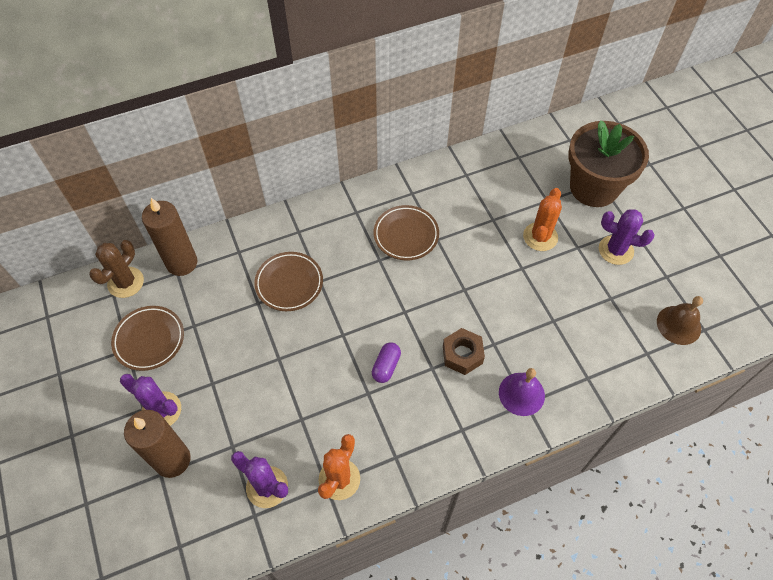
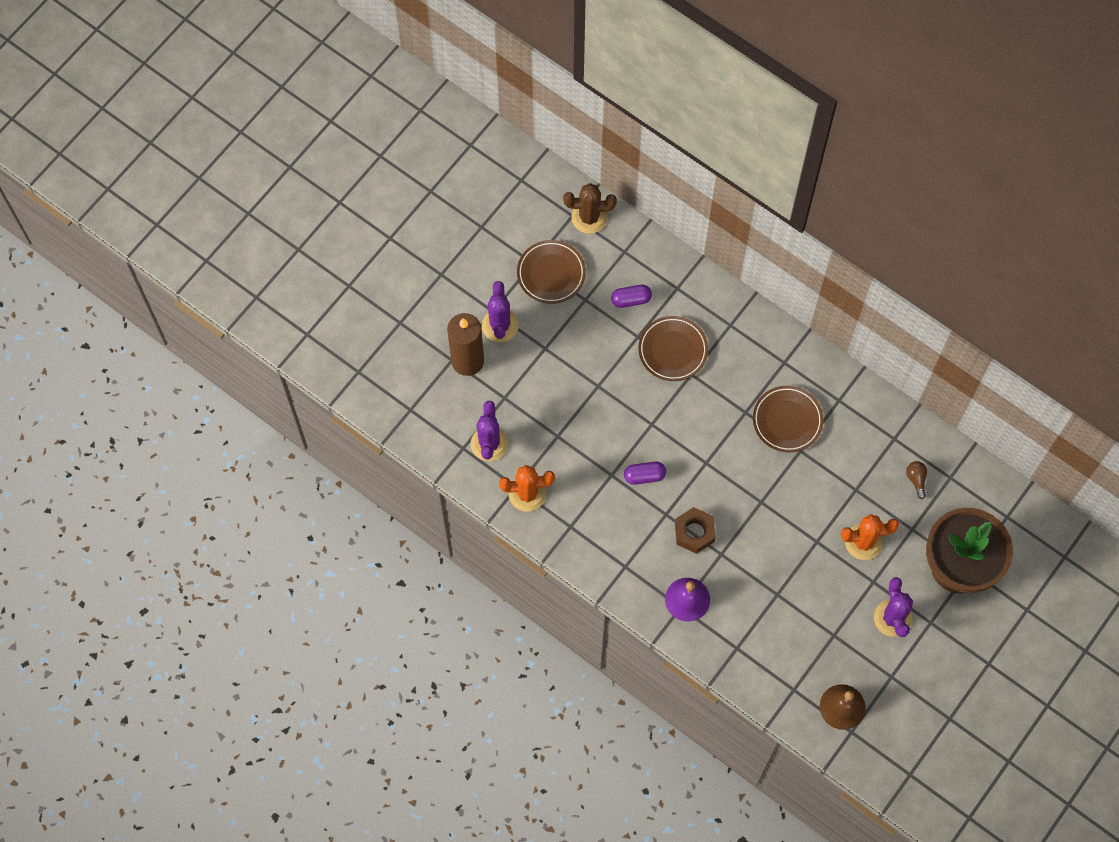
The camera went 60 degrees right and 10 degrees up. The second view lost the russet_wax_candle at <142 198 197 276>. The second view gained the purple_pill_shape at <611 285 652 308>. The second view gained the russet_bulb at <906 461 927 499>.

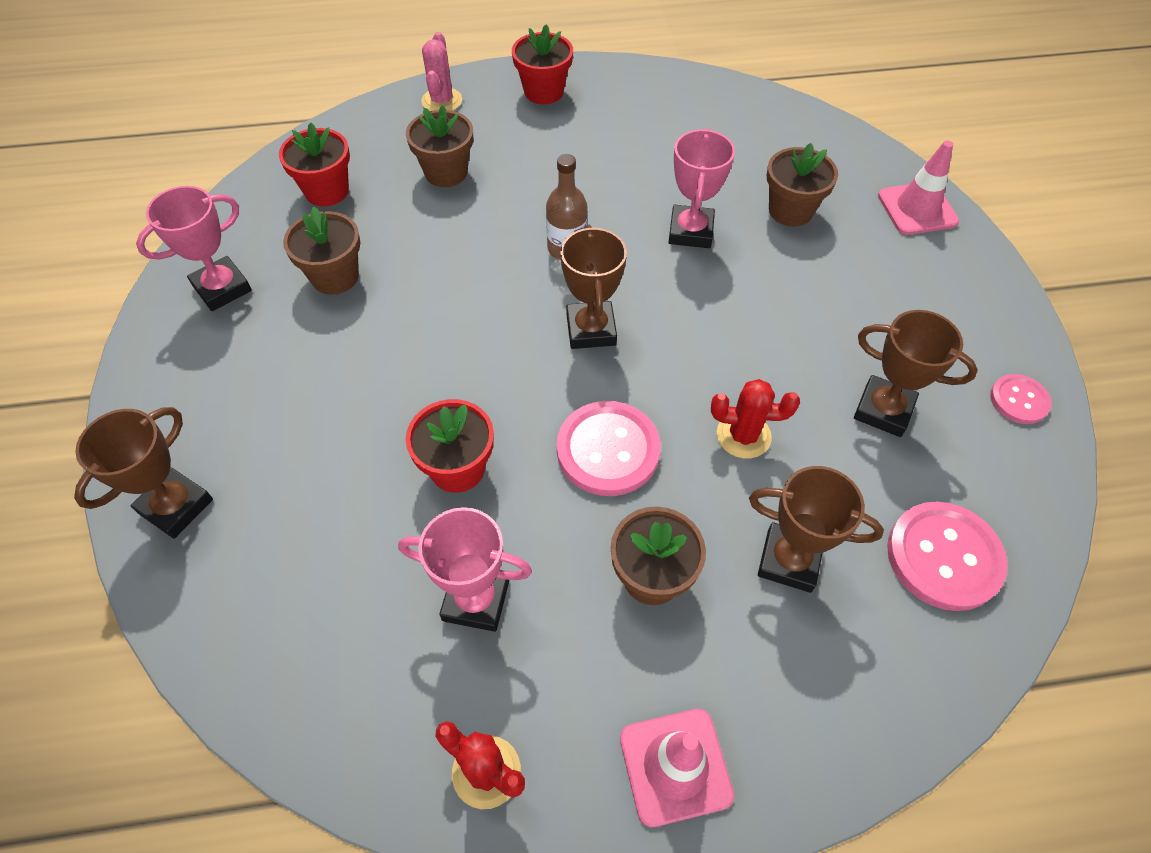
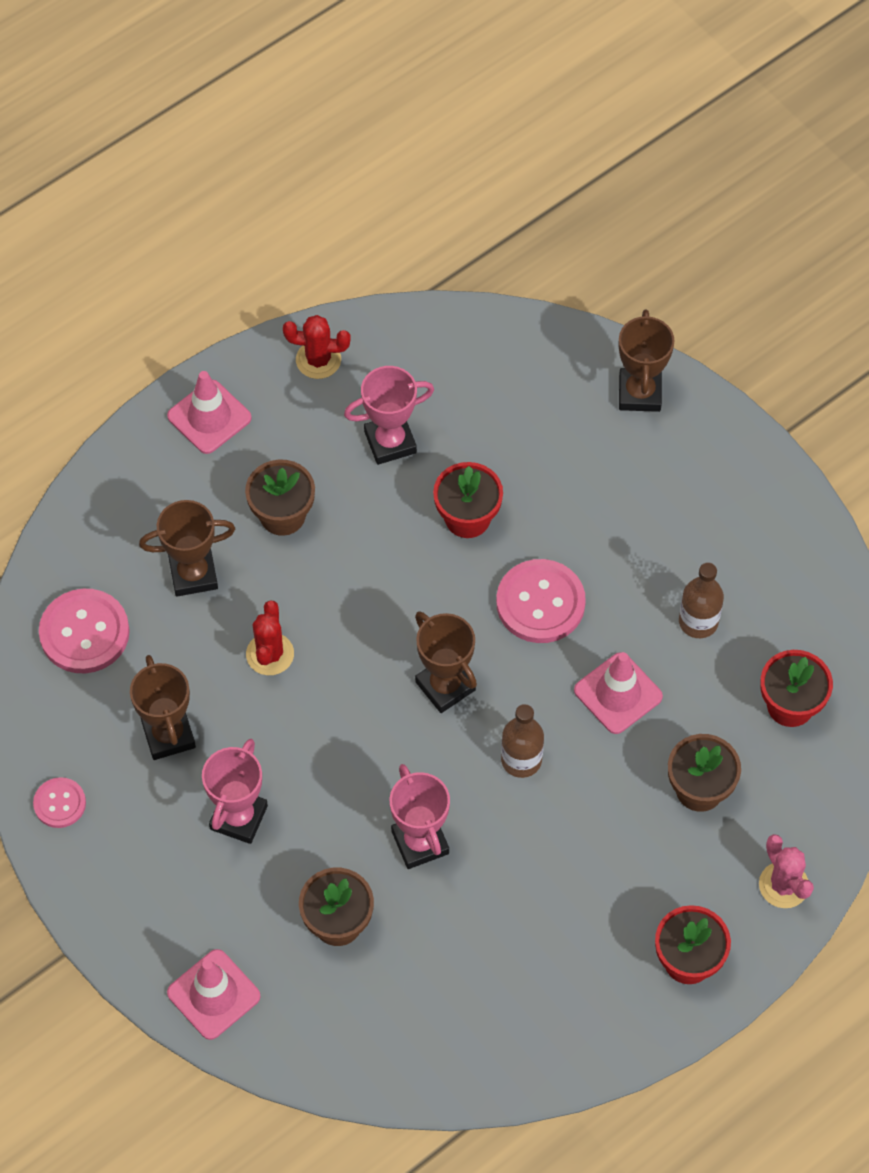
The camera went 150 degrees right and 5 degrees up. The rose-pink_award_cup ended up elsewhere, having gone from <136 186 252 311> to <202 739 268 844>. Where the russet_potted_plant stood at <283 206 360 295>, the russet_flask came to stand at <679 562 724 638>. The rose-pink_button ended up elsewhere, having gone from <557 401 661 496> to <496 559 586 643>. The red_cactus at <711 379 800 459> ended up facing another way, 60 degrees counterclockwise from before. The russet_award_cup at <854 310 978 437> ended up facing another way, 75 degrees clockwise from before. The second view gained the rose-pink_safety_cone at <574 652 663 734>.

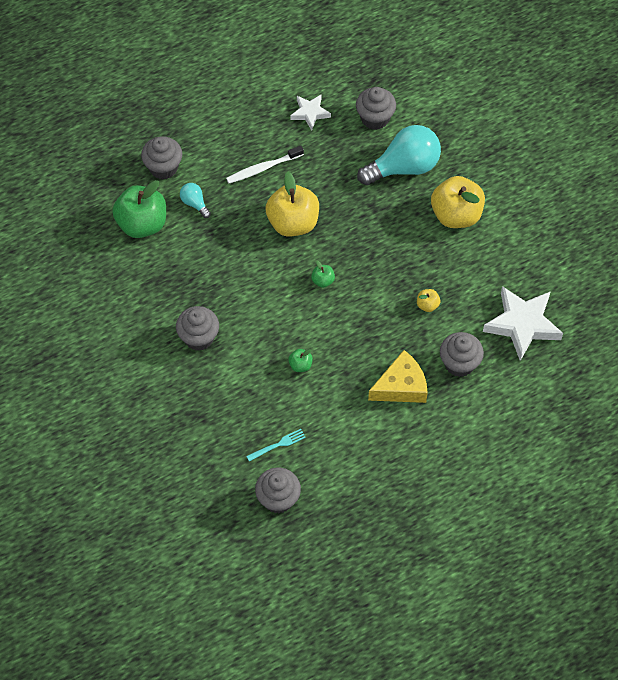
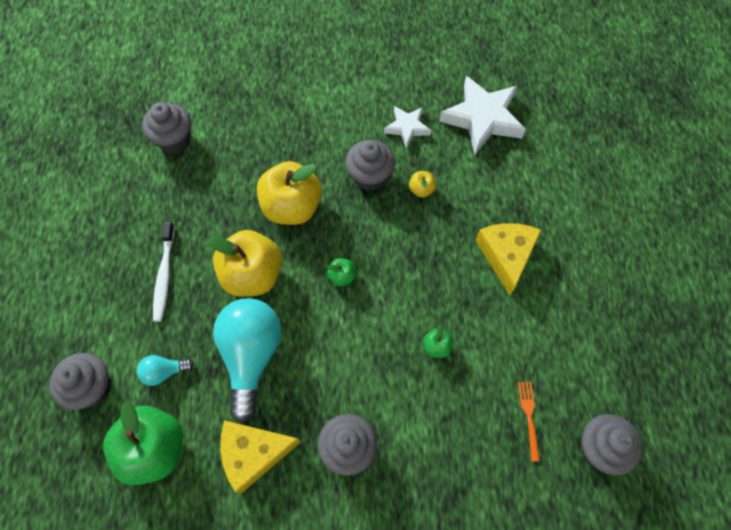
The camera went 65 degrees left and 5 degrees up. What was the aqua_dinner_fork at <246 429 306 462> turned into the orange-coloured_dinner_fork at <518 382 540 461>. The pure_white_star ended up elsewhere, having gone from <290 94 331 131> to <384 106 431 148>. The aqua_bulb ended up elsewhere, having gone from <357 125 441 185> to <213 298 281 422>. The golden_toy_apple ended up elsewhere, having gone from <431 176 485 228> to <257 161 322 225>. The gray_fairy_cake ended up elsewhere, having gone from <440 332 484 377> to <345 140 395 191>. The second view gained the golden_piece_of_cheese at <220 420 301 494>.

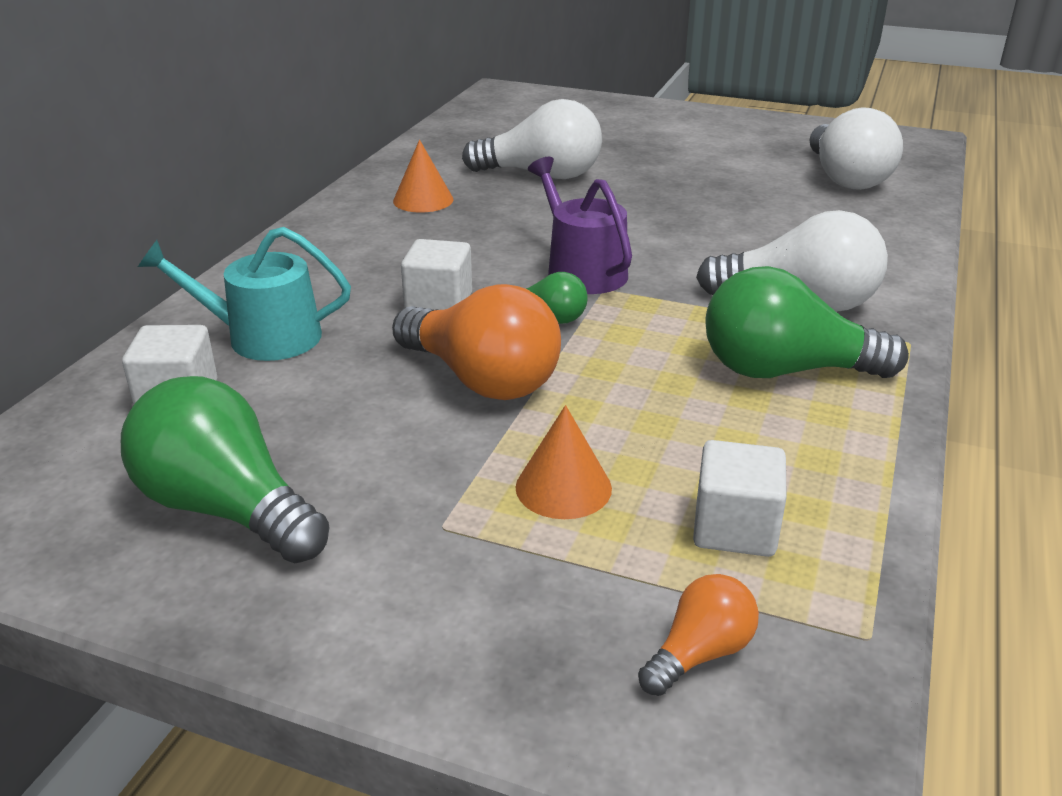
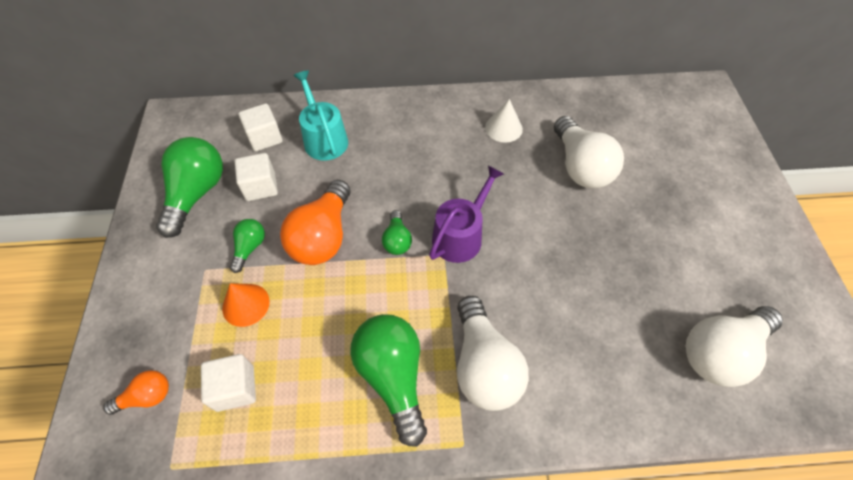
The camera went 65 degrees right and 25 degrees up. What was the orange-coloured_solid_cone at <393 140 453 213> turned into the pure_white_solid_cone at <485 99 523 143>. The pure_white_cube ended up elsewhere, having gone from <401 239 472 310> to <234 153 278 201>. The orange-coloured_bulb at <638 574 759 696> ended up facing another way, 45 degrees counterclockwise from before. The second view gained the leaf-green_bulb at <230 219 265 273>.

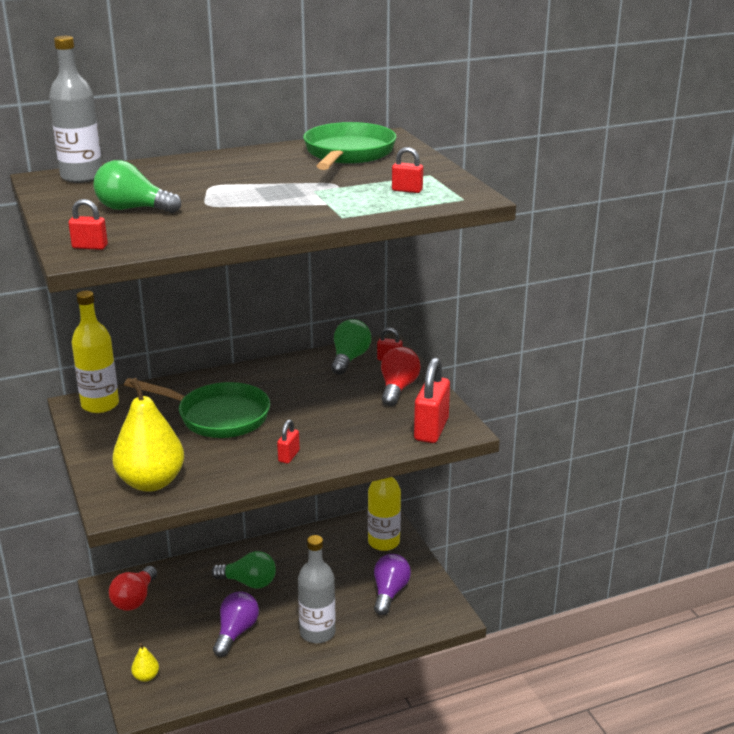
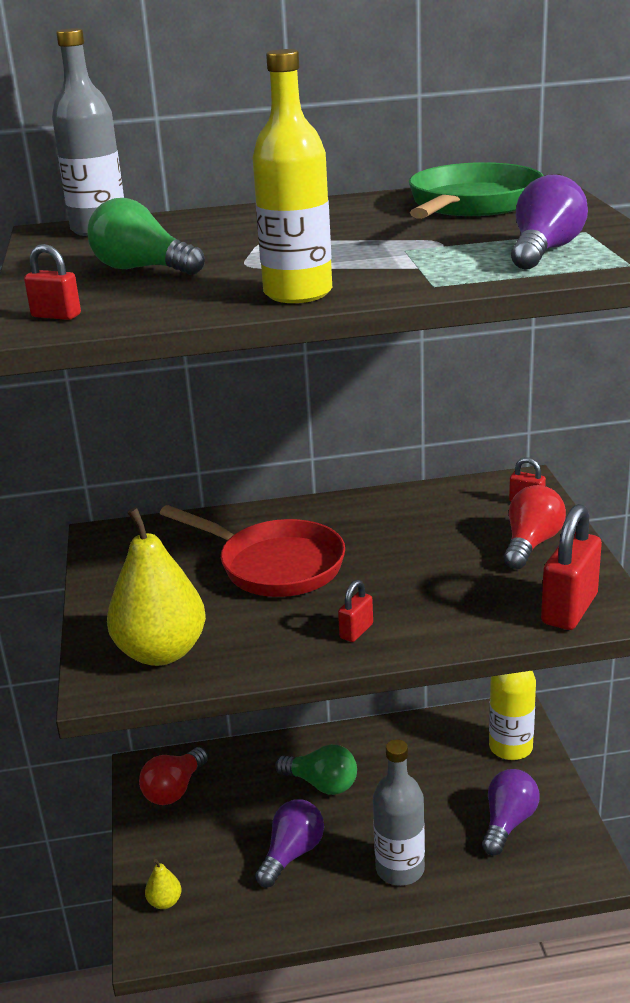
The camera went 15 degrees right and 0 degrees up. The golden_flask ended up elsewhere, having gone from <72 291 119 413> to <252 49 332 303>. What was the leaf-green_frying_pan at <124 378 270 438> turned into the red_frying_pan at <160 505 345 597>. The second view lost the leaf-green_bulb at <331 319 371 375>. Where the red_lock stood at <392 147 423 193>, the purple_bulb came to stand at <511 174 588 269>.

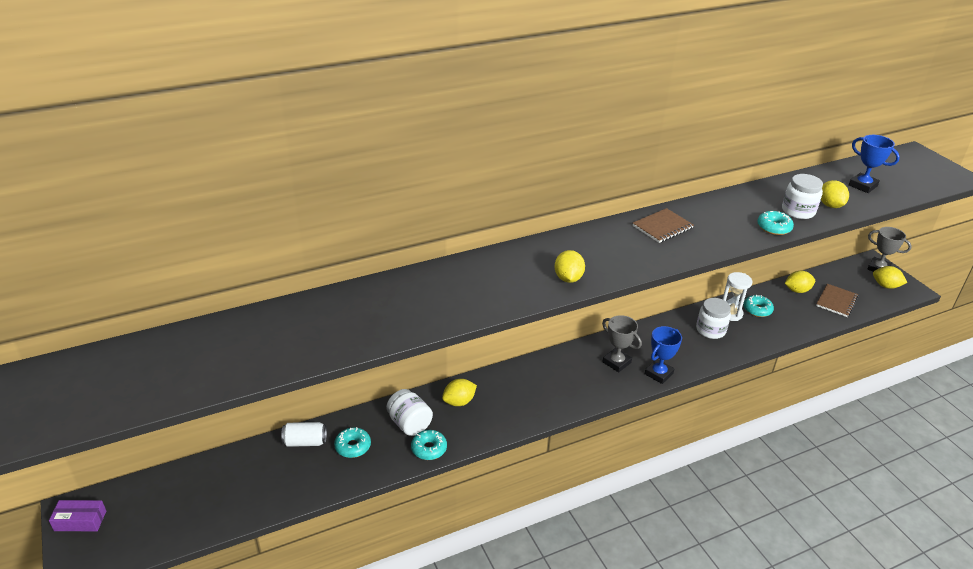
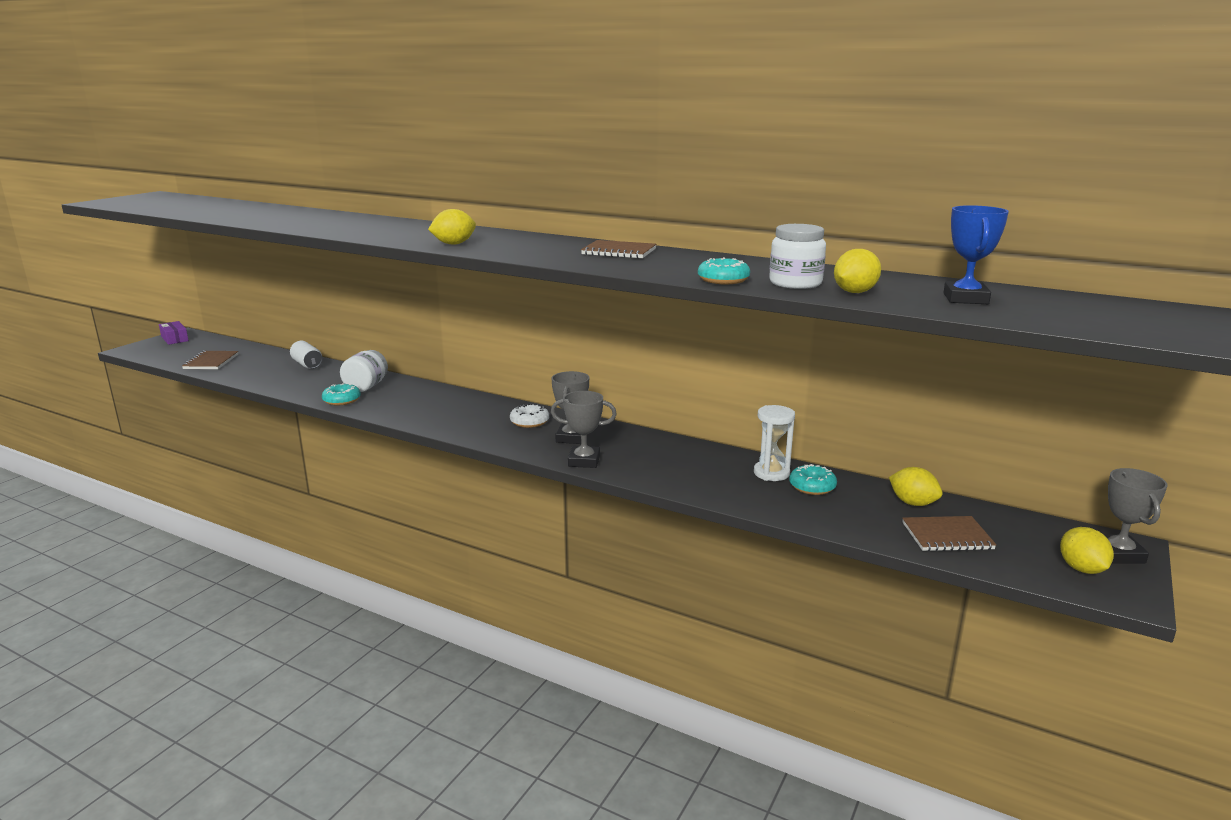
The camera went 55 degrees right and 15 degrees down. The second view lost the aqua_donut at <334 427 371 458>. The second view lost the golden_lemon at <442 379 477 406>. What was the royal_blue_award_cup at <645 326 682 384> turned into the gray_award_cup at <551 391 617 468>. The second view lost the pure_white_jam_jar at <696 298 731 339>. The second view gained the russet_notebook at <182 351 238 369>. The second view gained the pure_white_donut at <510 403 549 428>.

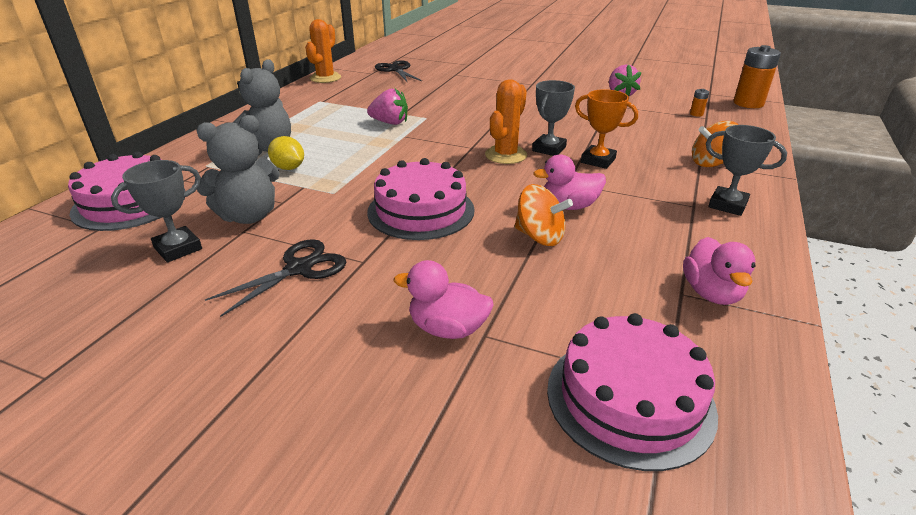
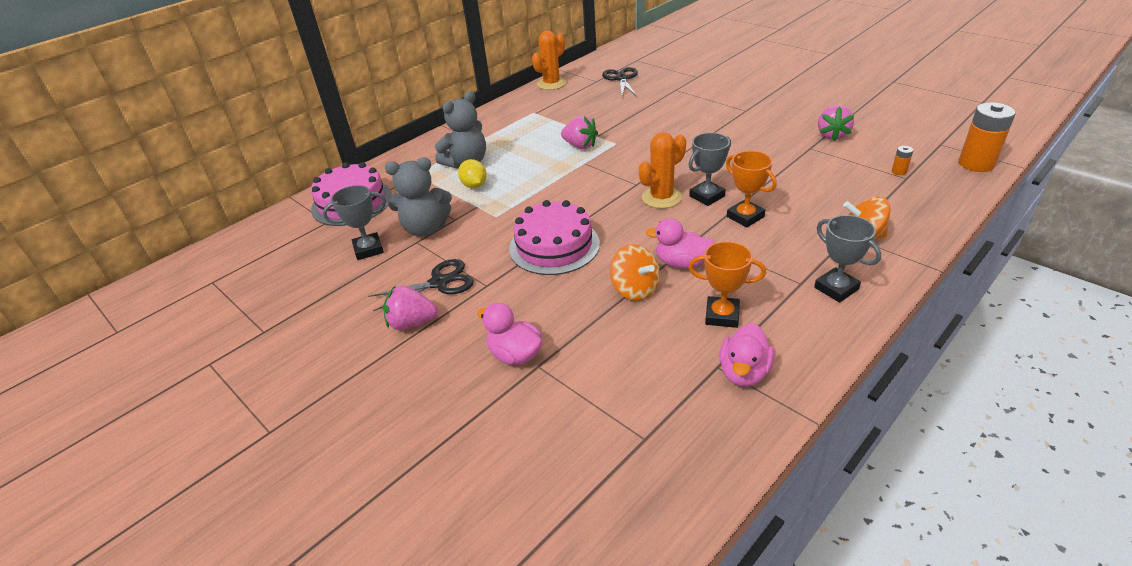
The camera went 25 degrees right and 5 degrees up. The second view lost the rose-pink_layer_cake at <547 313 718 471>. The second view gained the rose-pink_strawberry at <383 285 438 330>. The second view gained the orange-coloured_award_cup at <688 241 766 328>.

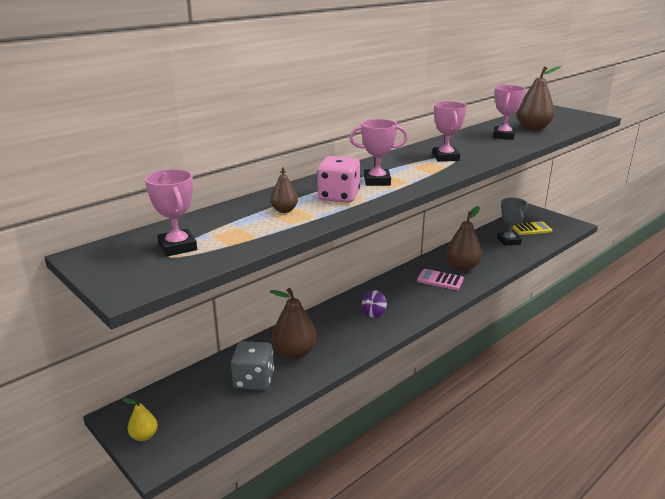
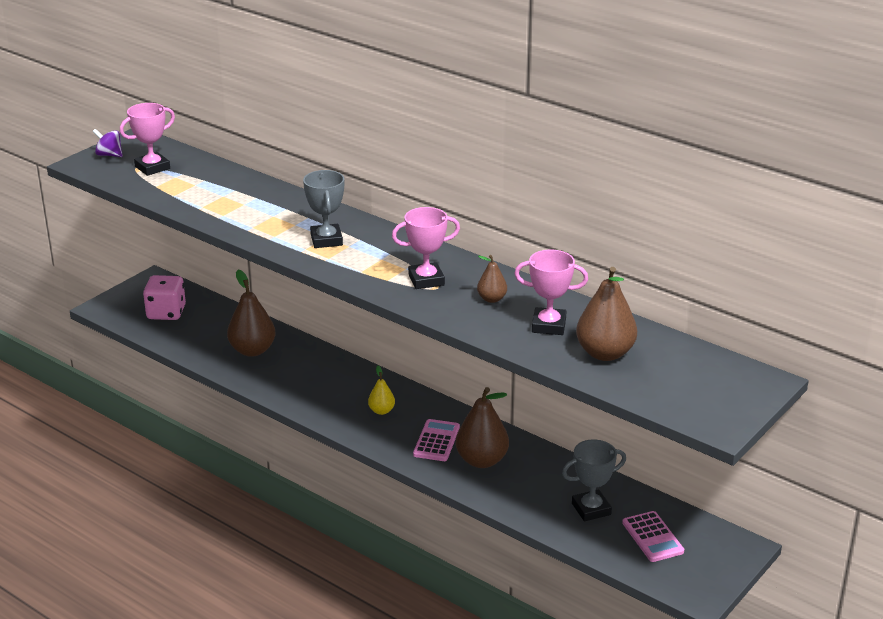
The camera went 80 degrees right and 5 degrees up. The golden_pear ended up elsewhere, having gone from <122 398 158 441> to <368 366 395 415>. The second view lost the gray_game_die at <231 341 274 390>. The russet_pear ended up elsewhere, having gone from <271 167 298 213> to <477 255 507 303>. The rose-pink_game_die ended up elsewhere, having gone from <317 156 360 203> to <143 275 186 320>. What was the rose-pink_award_cup at <350 119 408 186> turned into the gray_award_cup at <303 170 344 248>. The purple_whirligig ended up elsewhere, having gone from <362 290 387 318> to <92 129 123 157>. What was the golden_calculator at <513 222 552 235> turned into the rose-pink_calculator at <622 511 684 562>.

